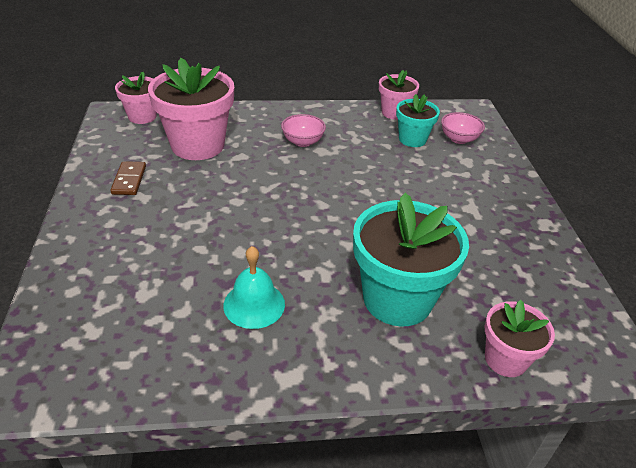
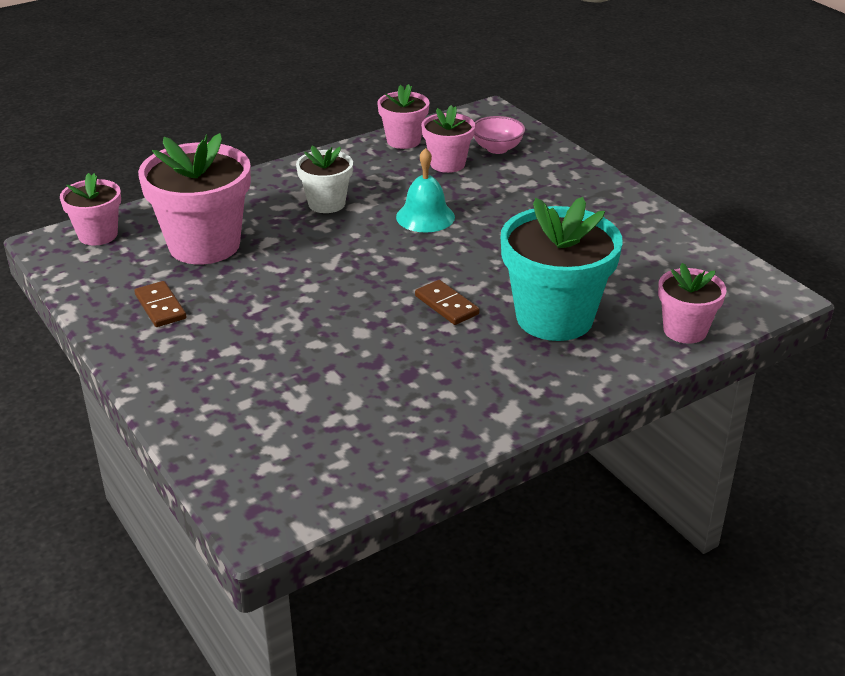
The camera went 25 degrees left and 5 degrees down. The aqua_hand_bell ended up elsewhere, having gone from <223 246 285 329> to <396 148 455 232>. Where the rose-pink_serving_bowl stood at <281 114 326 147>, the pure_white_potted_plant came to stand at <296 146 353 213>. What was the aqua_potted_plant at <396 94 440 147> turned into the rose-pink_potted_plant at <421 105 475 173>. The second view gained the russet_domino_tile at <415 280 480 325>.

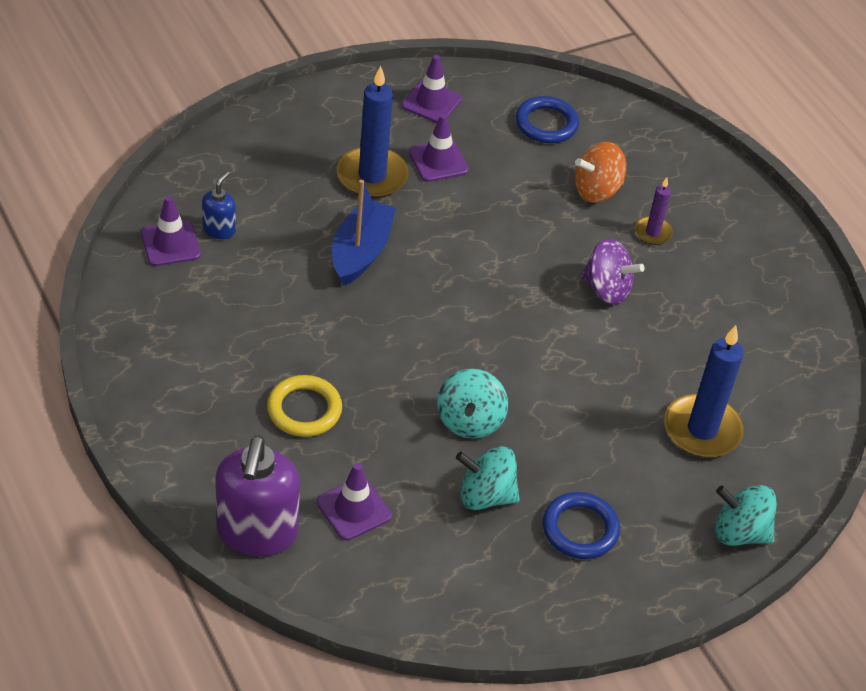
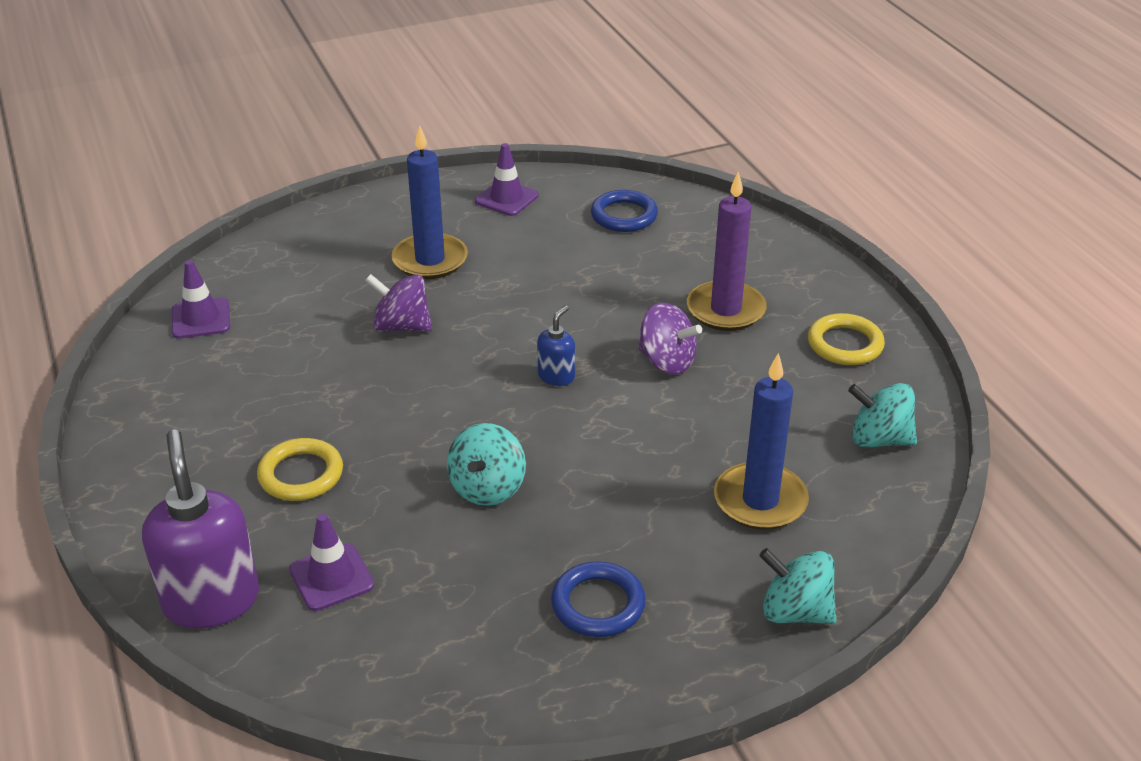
The camera went 10 degrees right and 10 degrees down. The royal_blue_soap_dispenser ended up elsewhere, having gone from <202 171 236 239> to <537 305 575 386>. The purple_soap_dispenser at <215 436 300 557> ended up facing another way, 150 degrees clockwise from before. Where the royal_blue_boat stood at <332 180 396 286>, the purple_whirligig came to stand at <365 274 432 332>. The second view lost the purple_safety_cone at <409 114 469 182>. The aqua_whirligig ended up elsewhere, having gone from <456 446 520 510> to <848 383 917 448>. The second view lost the orange-coloured_whirligig at <574 142 626 202>. The size of the purple_wax_candle at <634 177 673 245> changed by a factor of 1.88. The second view gained the golden_hoop at <808 313 885 365>.

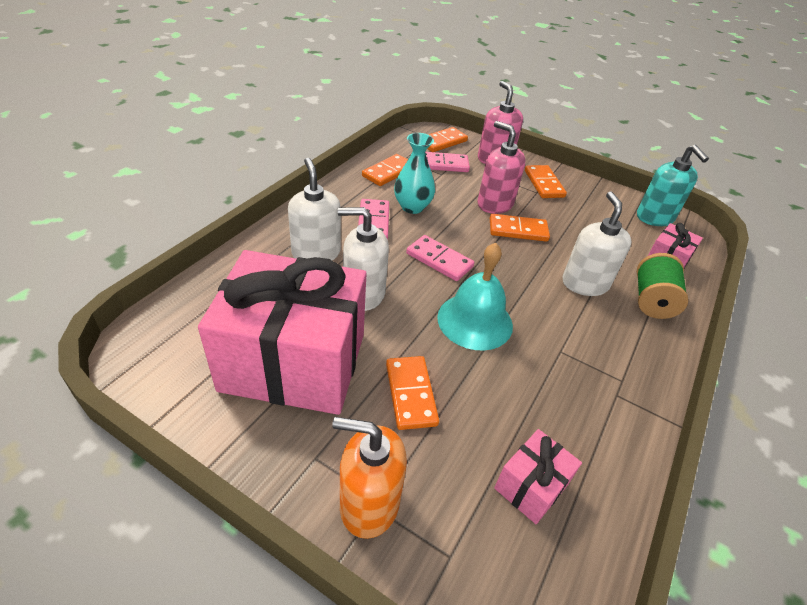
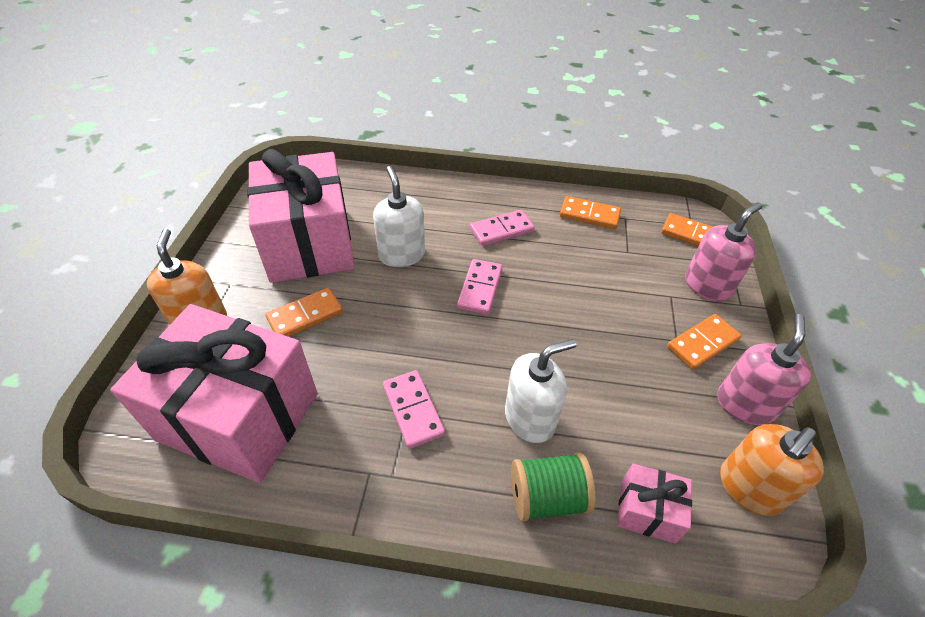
The camera went 70 degrees right and 5 degrees up. The second view lost the pure_white_soap_dispenser at <288 158 341 260>. The second view lost the aqua_flower_vase at <394 133 435 214>. The rose-pink_domino_tile ended up elsewhere, having gone from <425 152 470 172> to <383 370 445 449>. The second view lost the aqua_hand_bell at <437 243 513 351>. The rose-pink_soap_dispenser ended up elsewhere, having gone from <477 121 525 214> to <717 314 811 425>. The second view lost the orange-coloured_domino_tile at <490 214 550 242>. The size of the rose-pink_present at <494 429 582 524> changed by a factor of 2.36. What was the aqua_soap_dispenser at <637 145 709 226> turned into the orange-coloured_soap_dispenser at <720 424 824 516>.

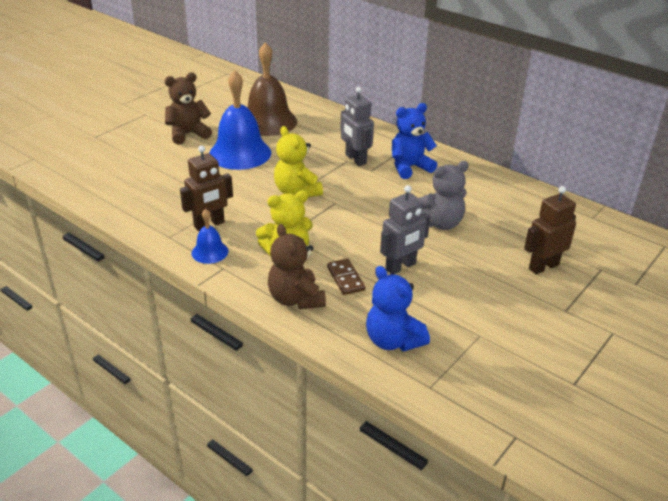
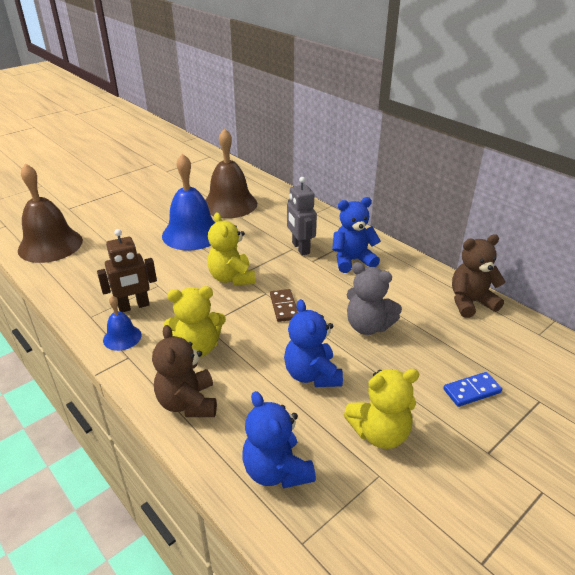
The camera went 10 degrees right and 0 degrees up. The russet_stuffed_bear ended up elsewhere, having gone from <164 72 212 145> to <452 234 506 318>. The russet_domino_tile ended up elsewhere, having gone from <327 259 365 295> to <270 289 298 322>. Where the gray_robot_figure stood at <380 185 430 274>, the royal_blue_stuffed_bear came to stand at <284 299 343 387>. The gray_stuffed_bear at <419 161 469 230> ended up facing another way, 45 degrees clockwise from before. Where the russet_robot_figure stood at <524 186 576 275>, the royal_blue_domino_tile came to stand at <443 372 502 407>. The second view gained the russet_hand_bell at <18 163 83 263>. The second view gained the golden_stuffed_bear at <344 369 419 449>.

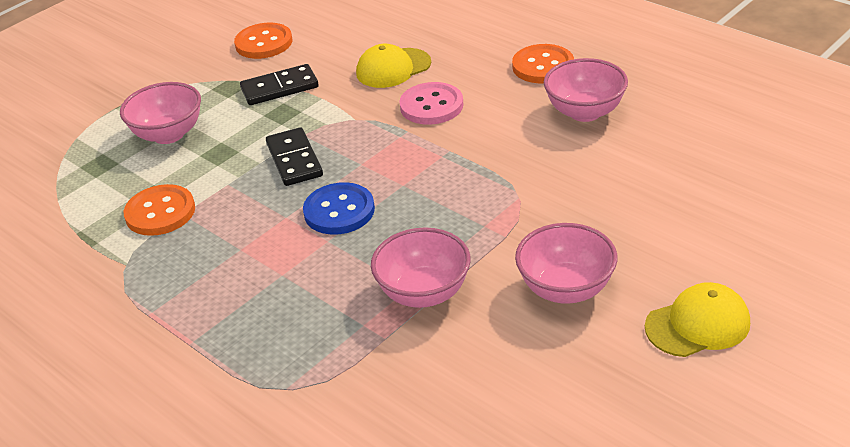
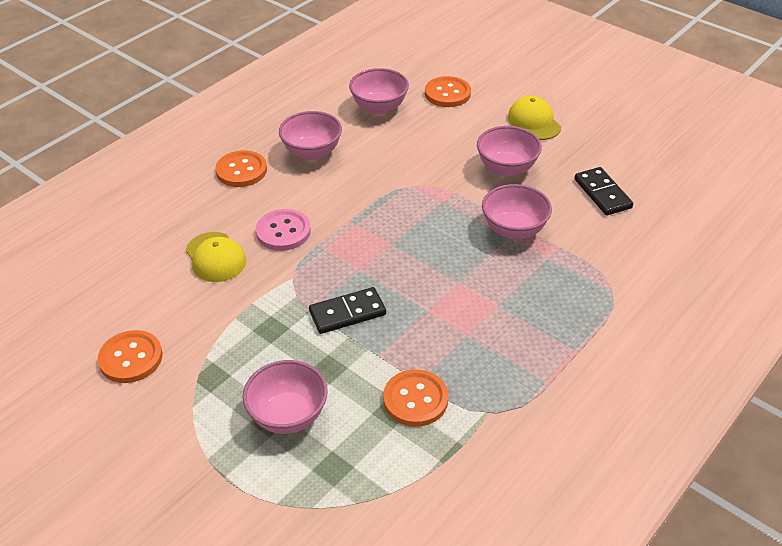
The camera went 95 degrees left and 5 degrees up. The jet-black_domino_tile ended up elsewhere, having gone from <240 64 319 105> to <574 167 633 215>. The second view lost the royal_blue_button at <303 182 375 235>. The second view gained the rose-pink_serving_bowl at <349 68 409 114>. The second view gained the orange-coloured_button at <425 76 471 107>.

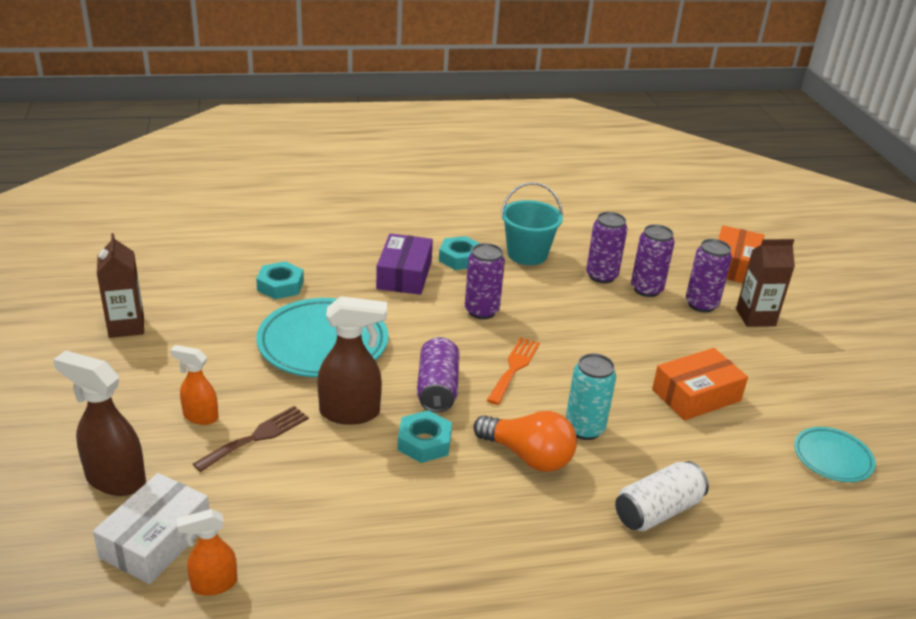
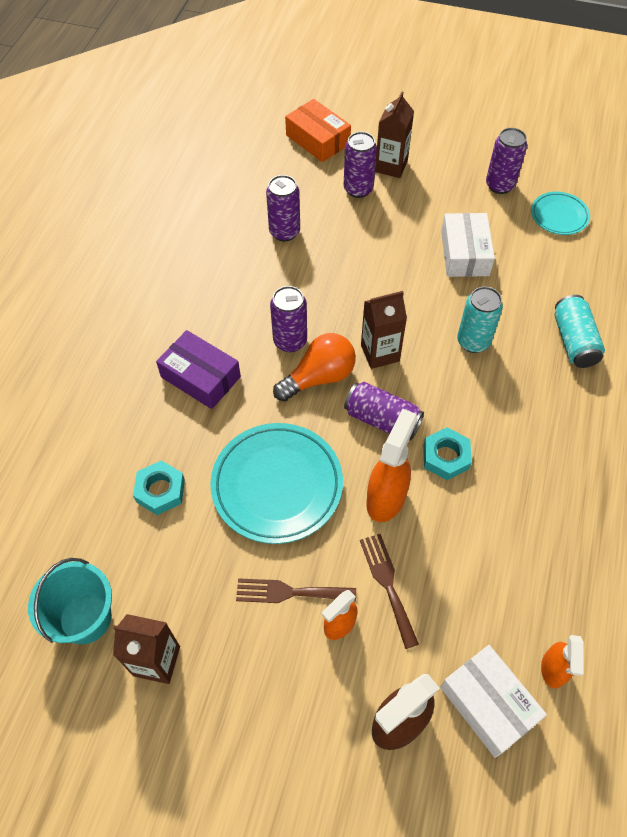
The camera went 60 degrees left and 25 degrees up. What was the russet_spray_bottle at <317 296 387 425> turned into the orange-coloured_spray_bottle at <367 408 417 522>. The second view lost the aqua_hex_nut at <439 236 480 270>. The orange-coloured_bulb ended up elsewhere, having gone from <473 411 577 472> to <273 333 356 401>. Where the orange-coloured_dinner_fork stood at <487 337 540 405>, the russet_carton came to stand at <361 291 407 369>. The aqua_bucket ended up elsewhere, having gone from <501 182 563 265> to <28 558 112 644>. What was the pure_white_can at <615 461 709 532> turned into the aqua_can at <555 295 605 368>. The purple_can ended up elsewhere, having gone from <631 224 675 297> to <486 128 527 194>. What was the orange-coloured_box at <652 348 748 421> turned into the pure_white_box at <441 213 495 277>. The second view gained the russet_dinner_fork at <236 578 356 603>.

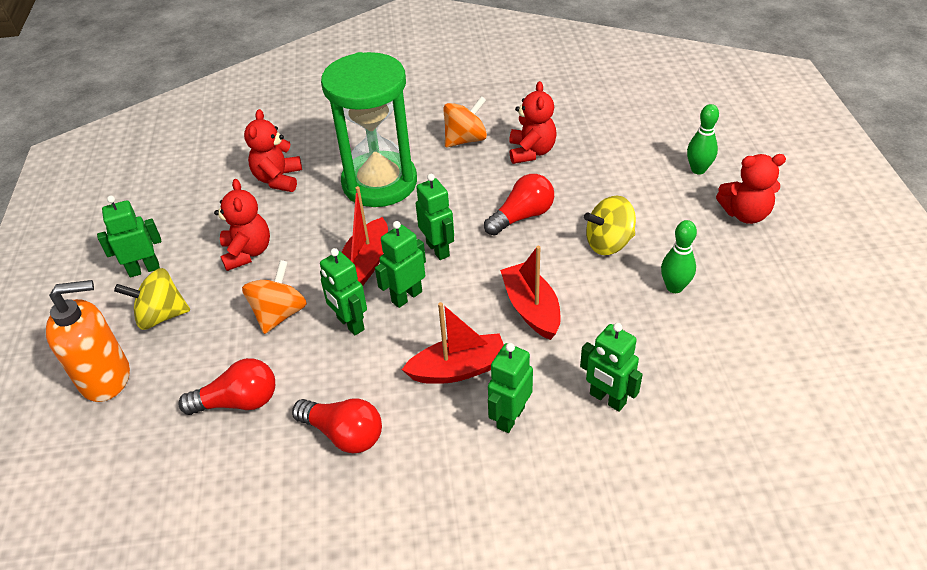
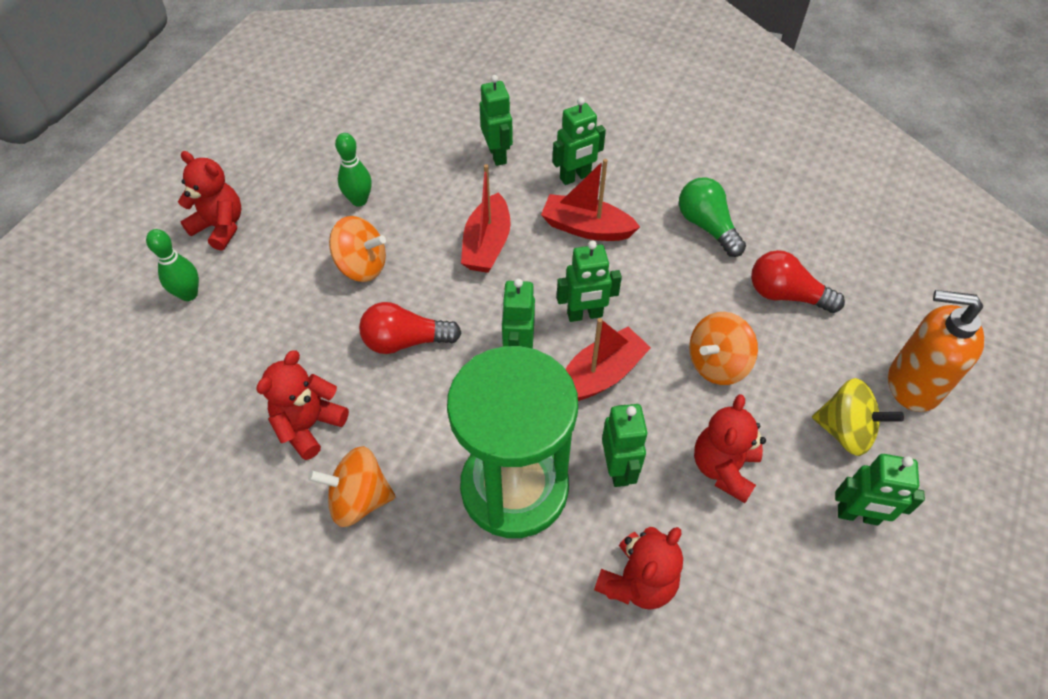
The camera went 150 degrees left and 10 degrees up. What was the red_bulb at <292 398 382 453> turned into the leaf-green_bulb at <679 178 746 257>. The leaf-green_robot_figure ended up elsewhere, having gone from <320 248 367 335> to <602 404 648 487>. What was the golden_whirligig at <584 196 636 255> turned into the orange-coloured_whirligig at <329 216 386 282>.

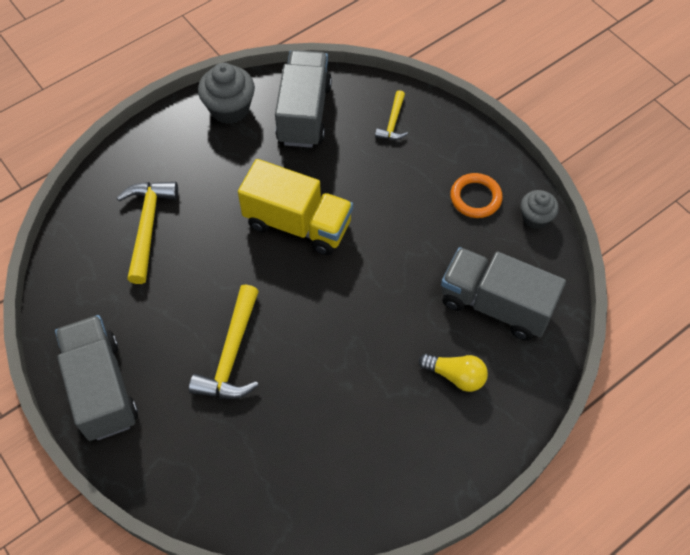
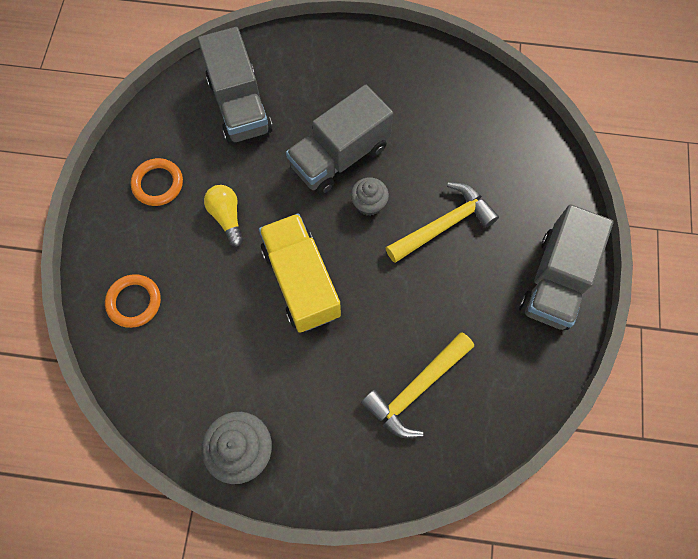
The camera went 135 degrees left and 10 degrees up. The gray_toy_truck ended up elsewhere, having gone from <275 50 332 148> to <286 85 393 195>. Where the golden_claw_hammer stood at <375 90 408 140>, the orange-coloured_hoop came to stand at <105 274 161 328>. The golden_bulb ended up elsewhere, having gone from <419 353 488 392> to <204 185 244 247>. The gray_fairy_cake ended up elsewhere, having gone from <521 190 559 229> to <351 177 389 216>.

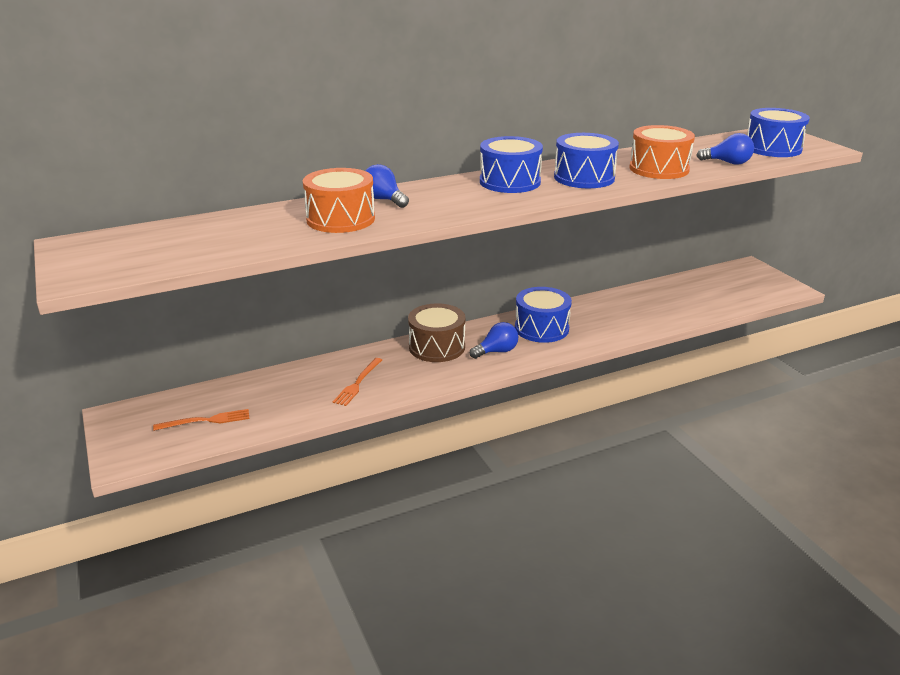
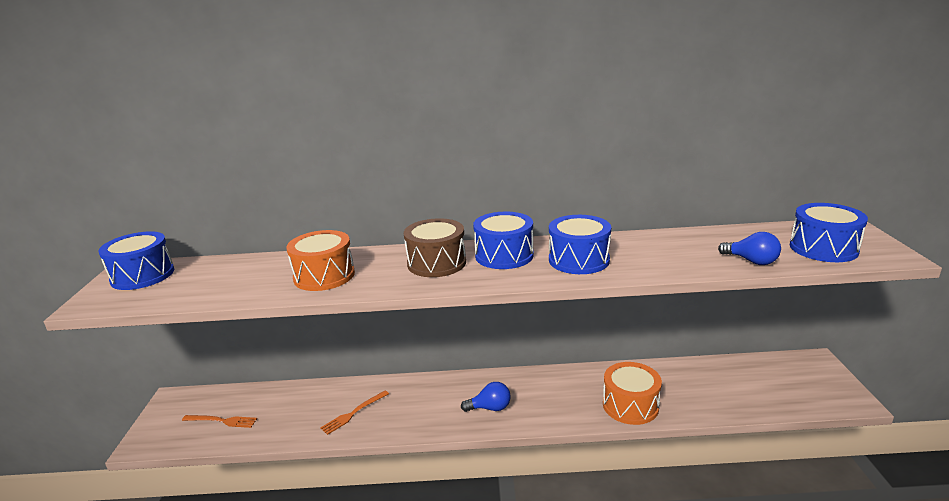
The camera went 25 degrees right and 5 degrees down. The second view lost the royal_blue_bulb at <365 164 409 208>. The russet_snare_drum ended up elsewhere, having gone from <408 303 466 362> to <404 218 466 277>. The royal_blue_snare_drum ended up elsewhere, having gone from <515 287 572 343> to <98 231 174 290>. The orange-coloured_snare_drum ended up elsewhere, having gone from <630 125 695 179> to <603 362 662 425>.

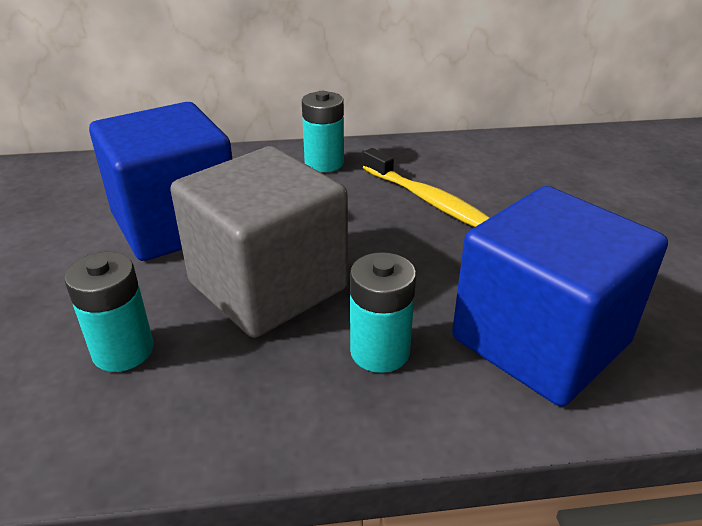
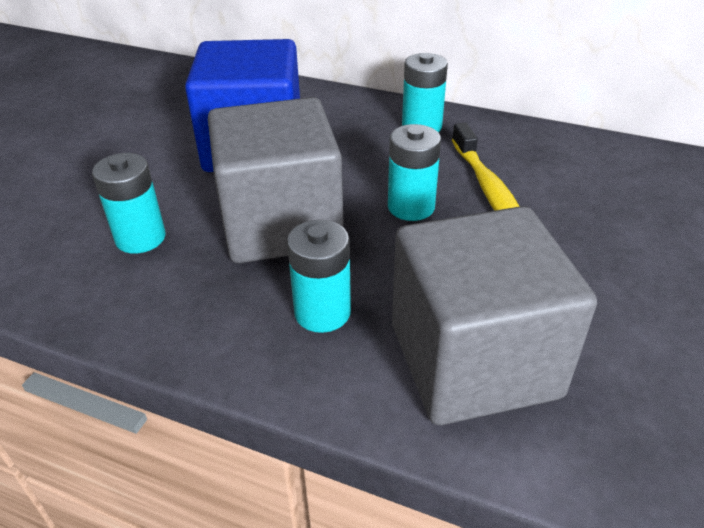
The camera went 30 degrees right and 5 degrees up. What was the royal_blue_cube at <452 186 668 407> turned into the gray_cube at <392 206 597 425>. The second view gained the aqua_AA_battery at <388 124 441 221>.

